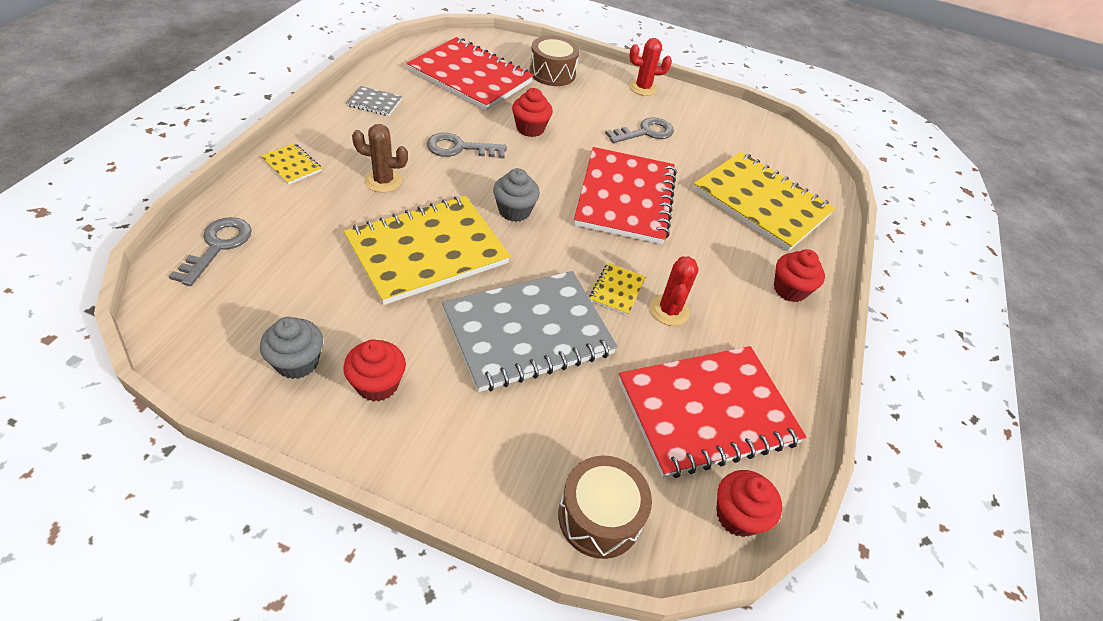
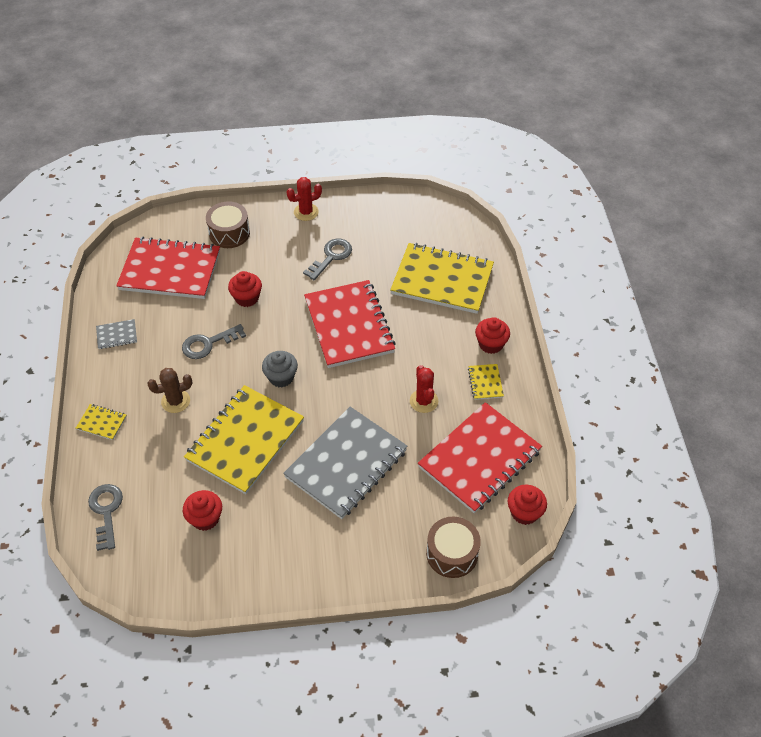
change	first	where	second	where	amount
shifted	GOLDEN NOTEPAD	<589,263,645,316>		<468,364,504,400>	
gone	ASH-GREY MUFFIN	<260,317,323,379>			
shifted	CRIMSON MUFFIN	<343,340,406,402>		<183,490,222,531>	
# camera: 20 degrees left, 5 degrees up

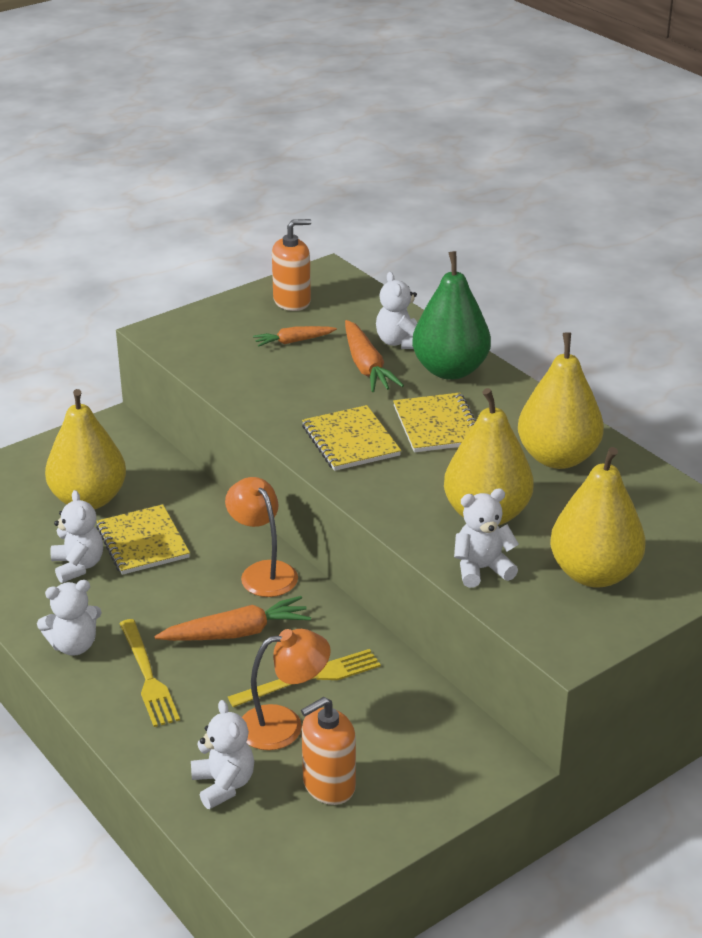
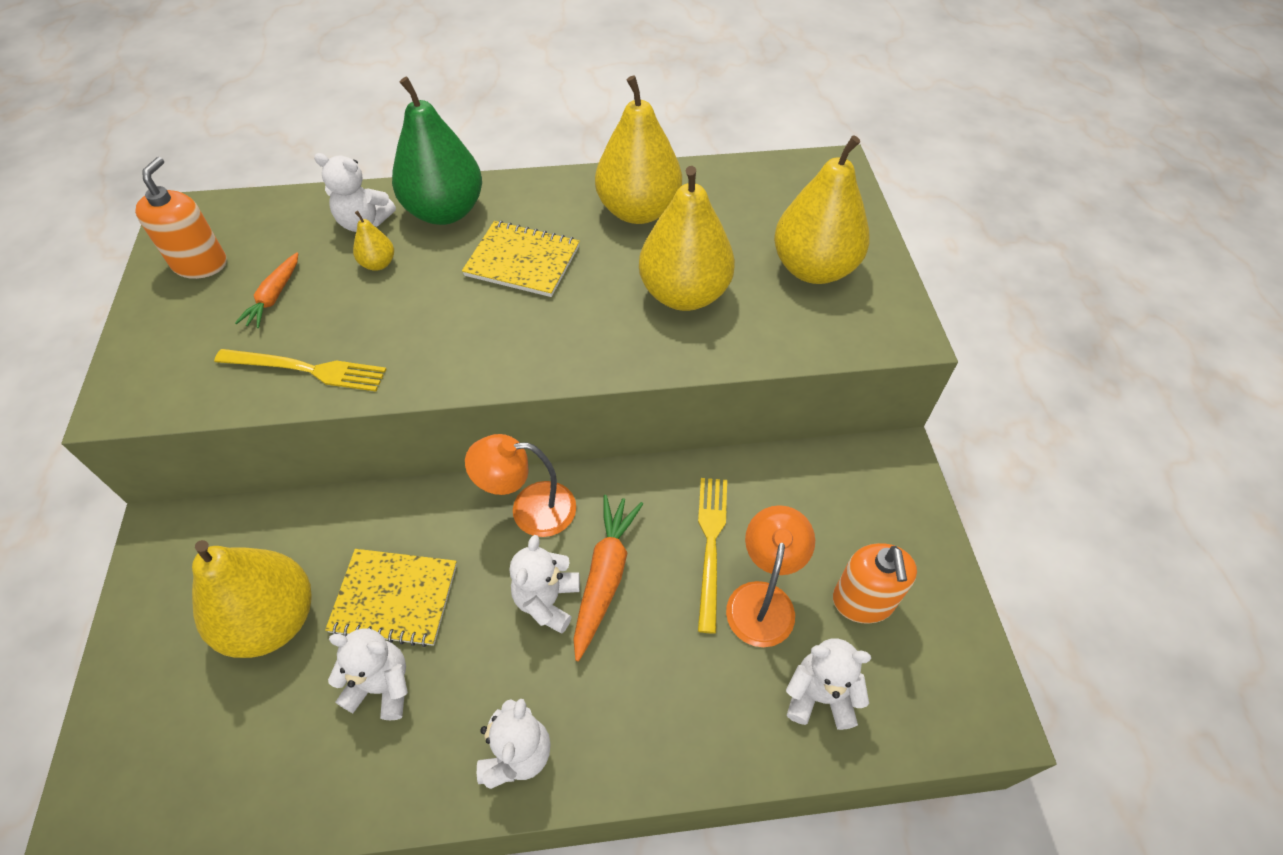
change	first	where	second	where	amount
swapped	ORANGE-COLOURED CARROT	<345,320,404,392>	GOLDEN TOY PEAR	<353,211,394,271>	
gone	GOLDEN NOTEPAD	<302,405,401,471>			
shifted	WHITE STUFFED BEAR	<454,488,519,588>		<509,535,580,633>	
shifted	GOLDEN TABLE FORK	<119,619,180,727>		<214,349,386,392>	
# camera: 60 degrees left, 20 degrees up

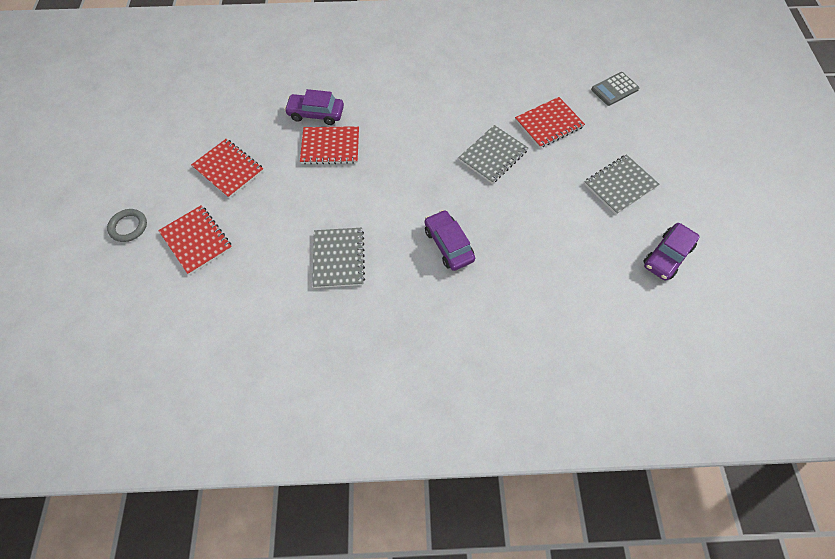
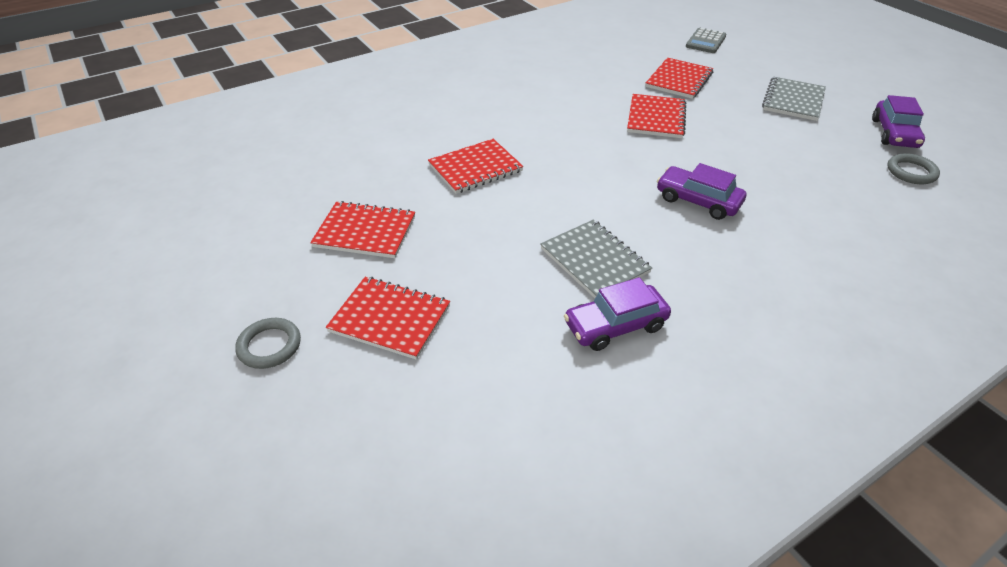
change	first	where	second	where	amount
shifted	VIOLET TOY CAR	<284,89,344,125>		<564,277,671,351>	
repainted	ASH-GREY NOTEPAD	<458,125,528,184>	CRIMSON NOTEPAD	<627,94,686,138>	
new			ASH-GREY HOOP	<888,153,940,184>	
# camera: 30 degrees left, 20 degrees down

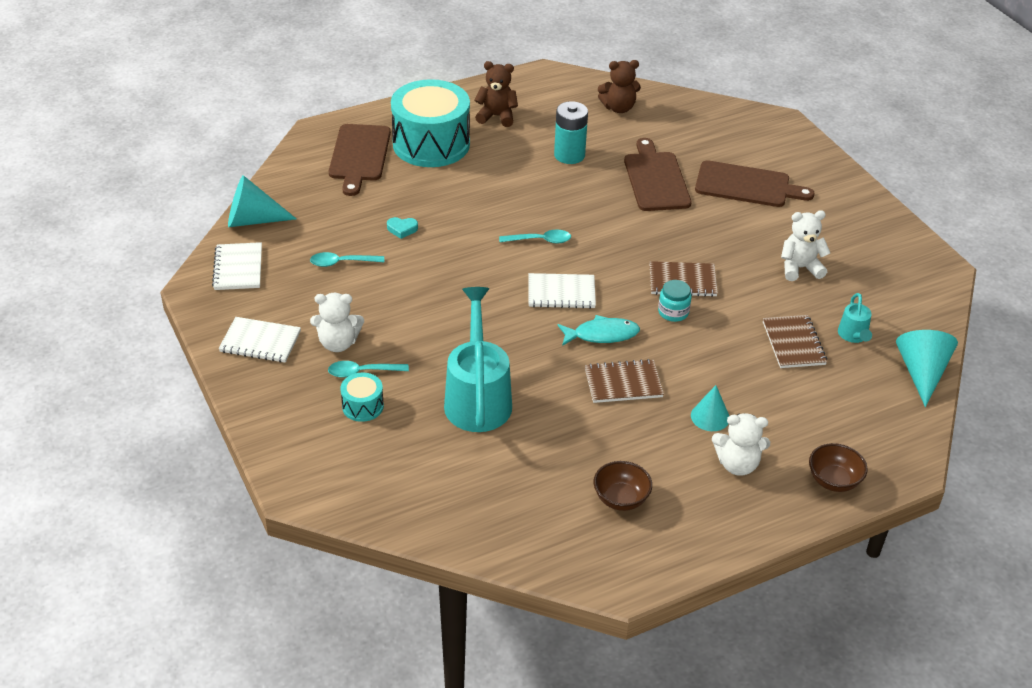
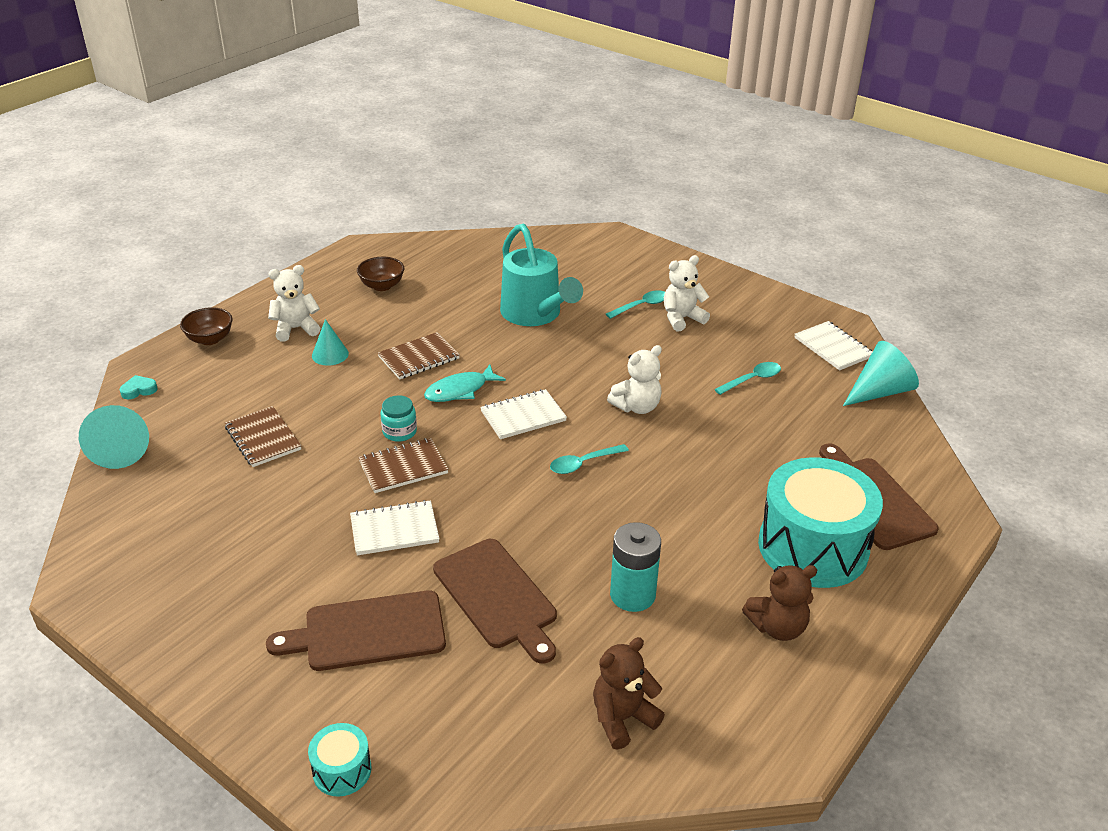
change	first	where	second	where	amount
shifted	WHITE STUFFED BEAR	<781,210,830,281>		<607,345,662,414>	
shifted	TURQUOISE HEART SHAPE	<387,217,418,239>		<120,375,157,399>	
gone	TURQUOISE WATERING CAN	<838,293,872,343>			
shifted	WHITE NOTEPAD	<219,317,301,363>		<350,500,440,555>	
shifted	TURQUOISE DRUM	<340,373,384,422>		<308,723,371,797>	
# camera: 155 degrees right, 5 degrees down

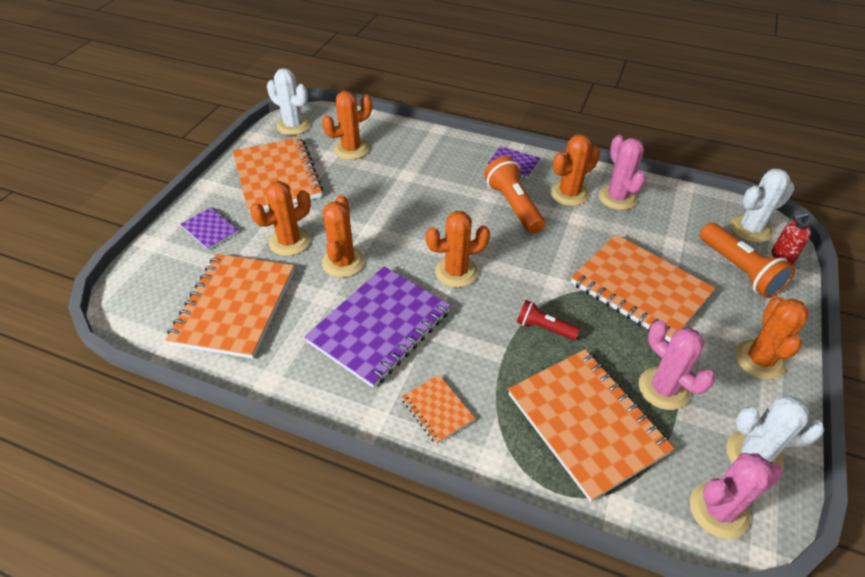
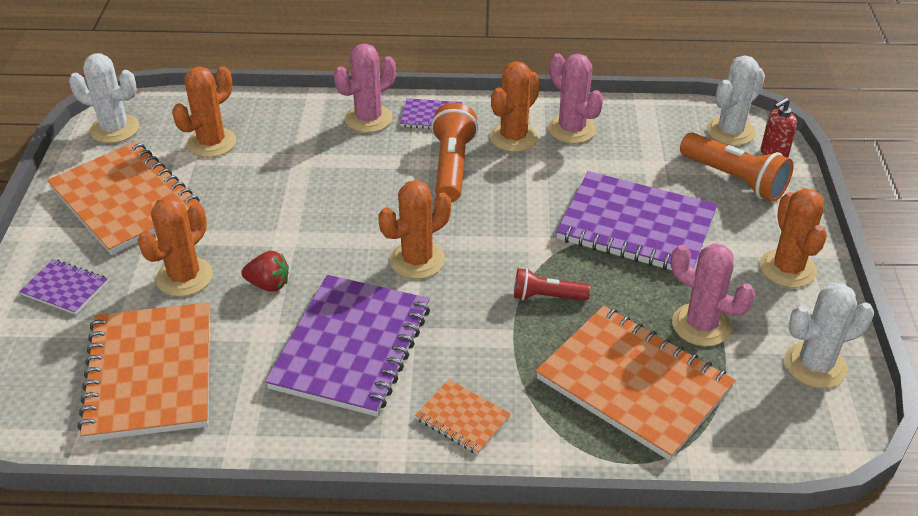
change	first	where	second	where	amount
rotated	ORANGE-COLOURED TORCH	<484,156,545,234>		<431,103,478,202>	45 degrees clockwise
swapped	ORANGE-COLOURED SAGUARO CACTUS	<322,195,364,278>	CRIMSON TOY STRAWBERRY	<241,251,289,292>	
repainted	ORANGE-COLOURED NOTEPAD	<571,234,715,342>	VIOLET NOTEPAD	<556,171,717,270>	
shifted	PINK SAGUARO CACTUS	<690,453,783,539>		<334,43,396,133>	
# camera: 20 degrees left, 5 degrees down

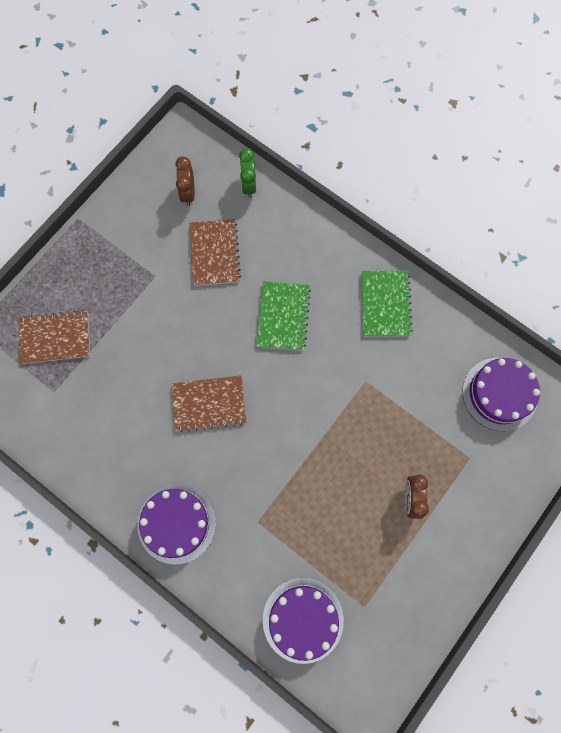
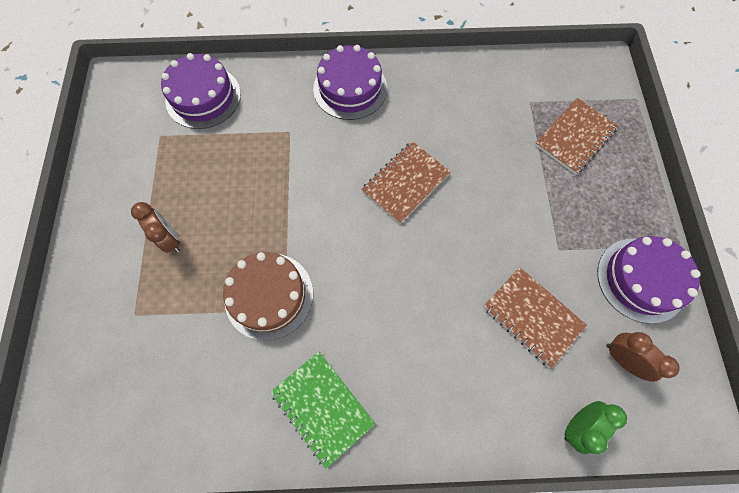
change	first	where	second	where	amount
rotated	GREEN ALARM CLOCK	<239,148,256,198>		<564,401,627,454>	90 degrees clockwise
gone	GREEN NOTEPAD	<256,281,311,351>			
shifted	VIOLET CAKE	<463,358,540,431>		<597,236,701,324>	
new			BROWN CAKE	<223,252,313,341>	
# camera: 140 degrees right, 5 degrees down

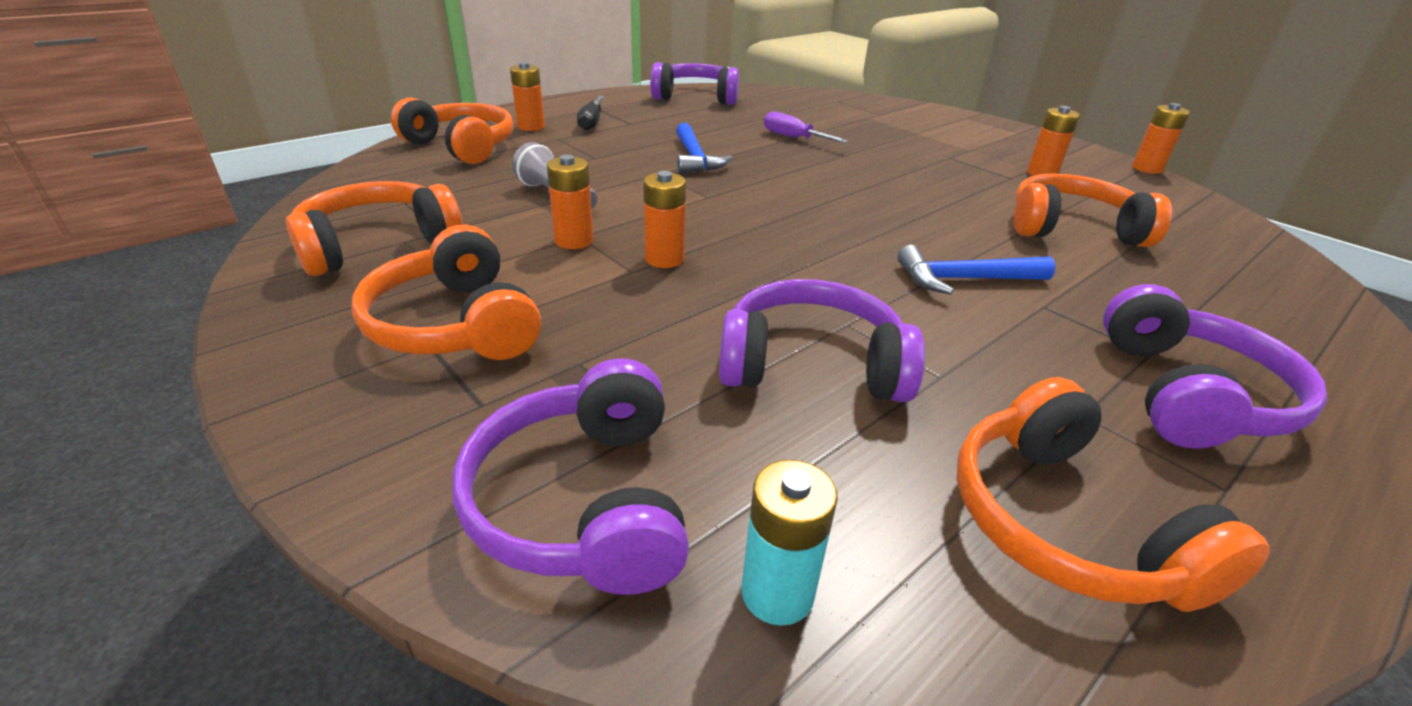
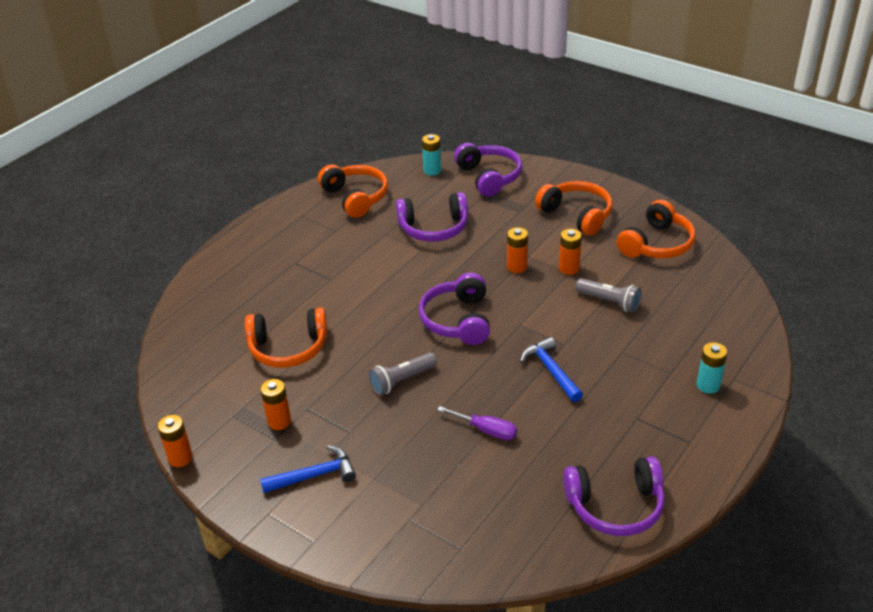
change	first	where	second	where	amount
repainted	ORANGE-COLOURED BATTERY	<510,62,545,131>	TURQUOISE BATTERY	<697,342,727,394>	
gone	JET-BLACK FLAT SCREWDRIVER	<577,96,604,130>			
gone	ORANGE-COLOURED HEADSET	<391,98,513,164>			
shifted	COBALT CARPENTER'S HAMMER	<897,245,1056,295>		<260,445,356,493>	
shifted	VIOLET HEADSET	<1103,284,1327,449>		<418,273,490,345>	
new			ASH-GREY TORCH	<368,352,437,395>	
# camera: 170 degrees right, 5 degrees up

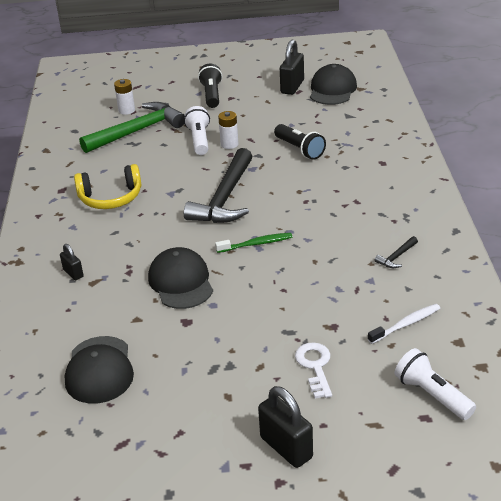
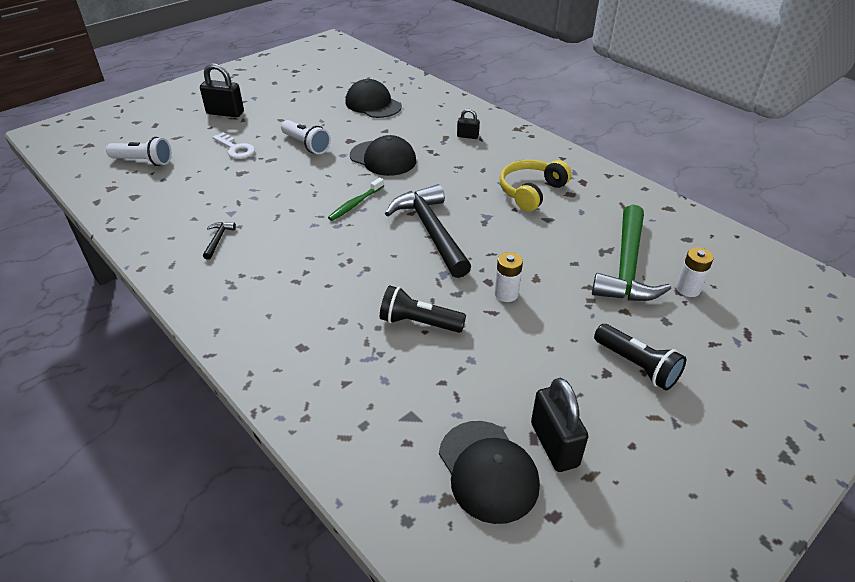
change	first	where	second	where	amount
shifted	WHITE TORCH	<184,106,210,155>		<281,120,331,154>	
gone	WHITE TOOTHBRUSH	<368,304,440,344>			
# camera: 140 degrees right, 5 degrees up

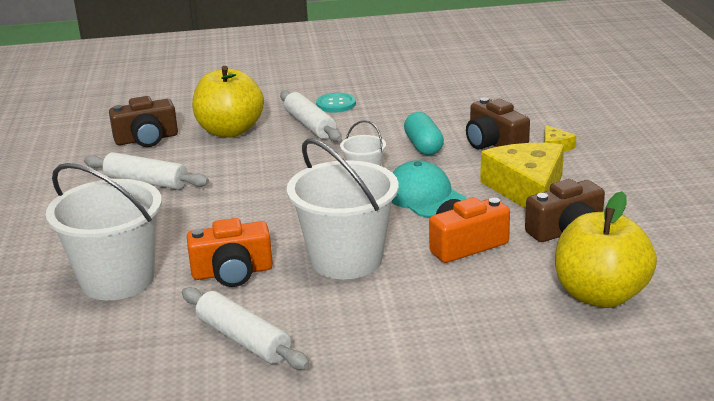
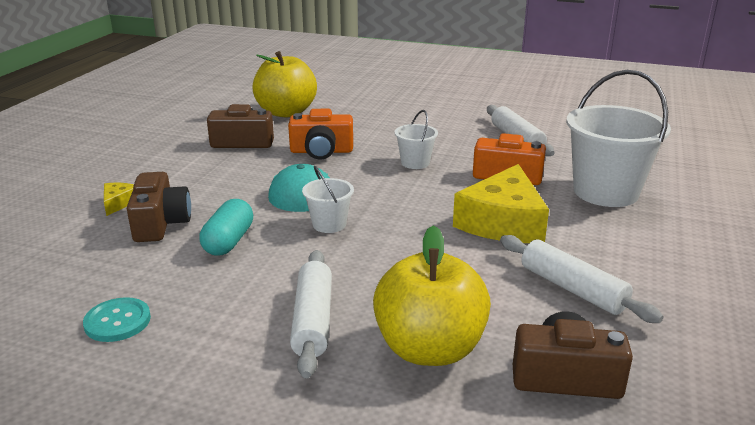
change	first	where	second	where	amount
shifted	TURQUOISE SHIRT BUTTON	<316,93,356,113>		<83,297,151,342>	
scaled	WHITE PAIL	<287,139,399,279>		<394,110,438,169>	x0.49
shifted	GOLDEN CHEESE WEDGE	<480,143,564,209>		<453,164,549,243>	
# camera: 155 degrees left, 0 degrees up

